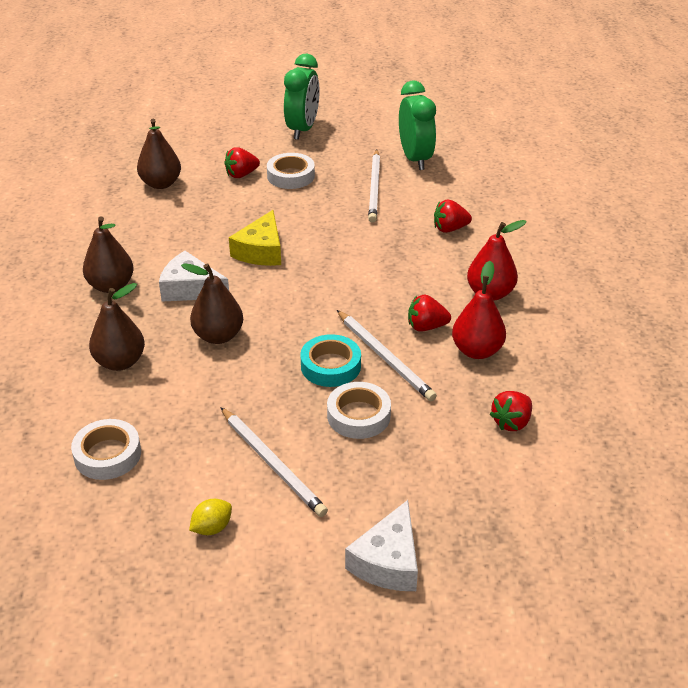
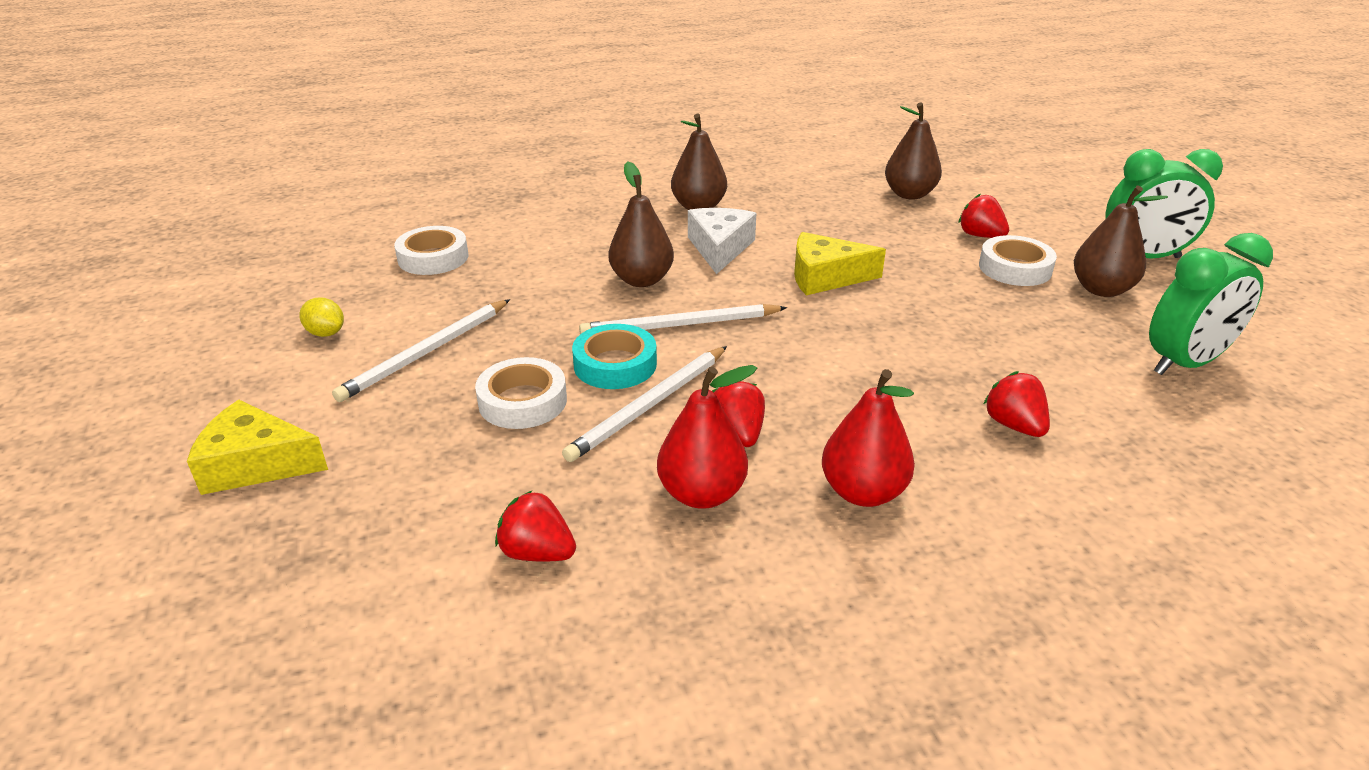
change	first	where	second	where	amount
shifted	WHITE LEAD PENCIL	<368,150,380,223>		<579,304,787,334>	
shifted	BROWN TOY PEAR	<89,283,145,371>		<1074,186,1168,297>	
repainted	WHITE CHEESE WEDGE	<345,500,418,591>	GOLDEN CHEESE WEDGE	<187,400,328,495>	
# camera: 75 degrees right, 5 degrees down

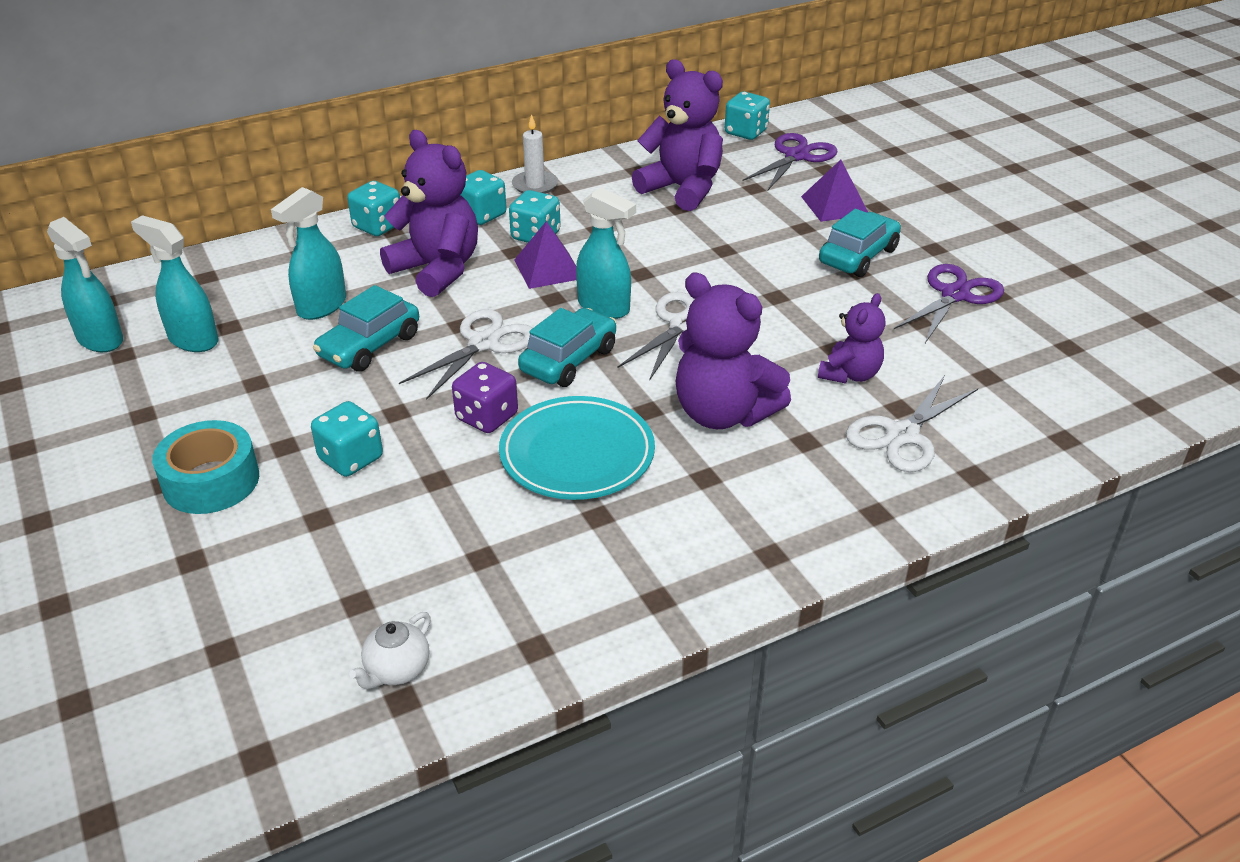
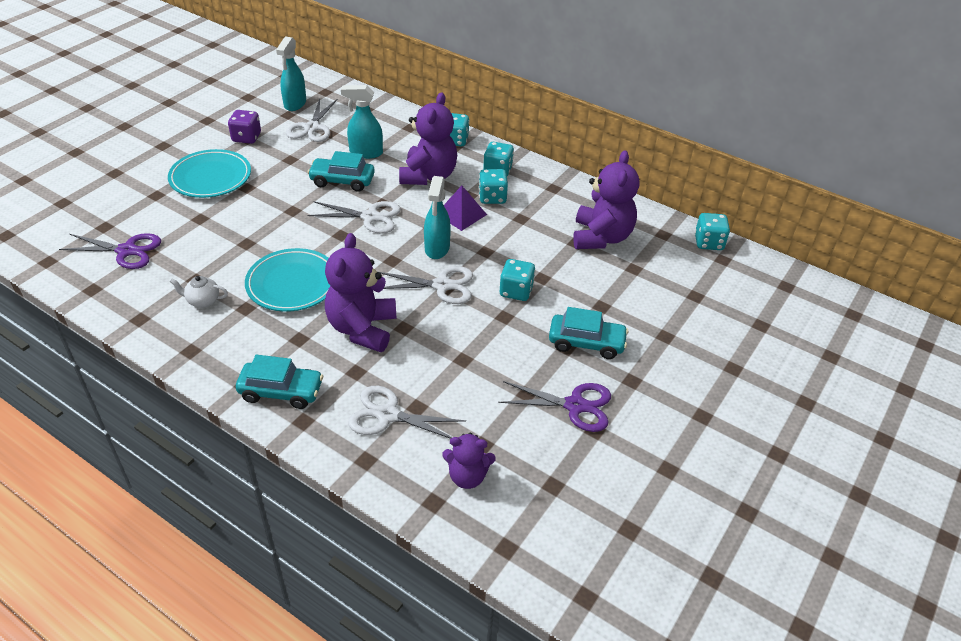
change	first	where	second	where	amount
gone	WHITE WAX CANDLE	<512,114,558,194>			
shifted	VIOLET SCISSORS	<742,133,838,190>		<59,233,161,269>	
gone	VIOLET SOLID PYRAMID	<801,160,868,222>			
swapped	TURQUOISE SPRAYER	<131,215,219,352>	WHITE SCISSORS	<286,99,337,142>	
shifted	VIOLET STUFFED BEAR	<818,293,885,384>		<442,433,496,489>	
shifted	TURQUOISE TOY CAR	<518,308,616,387>		<236,355,323,409>	
shifted	VIOLET GAME DIE	<452,362,518,433>		<228,110,261,144>	
shifted	TURQUOISE GAME DIE	<311,401,383,477>		<500,259,535,301>	
swapped	TURQUOISE TAPE	<152,420,259,514>	TURQUOISE DINNER PLATE	<168,149,251,198>	
shifted	WHITE CHINA TEAPOT	<349,612,431,689>		<169,276,228,308>	
# camera: 60 degrees right, 5 degrees up

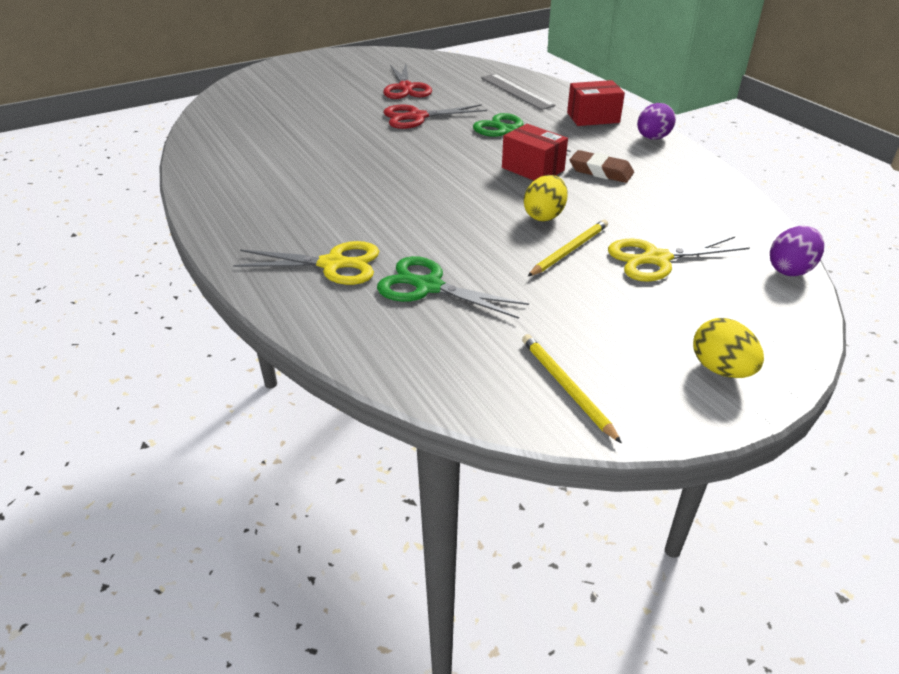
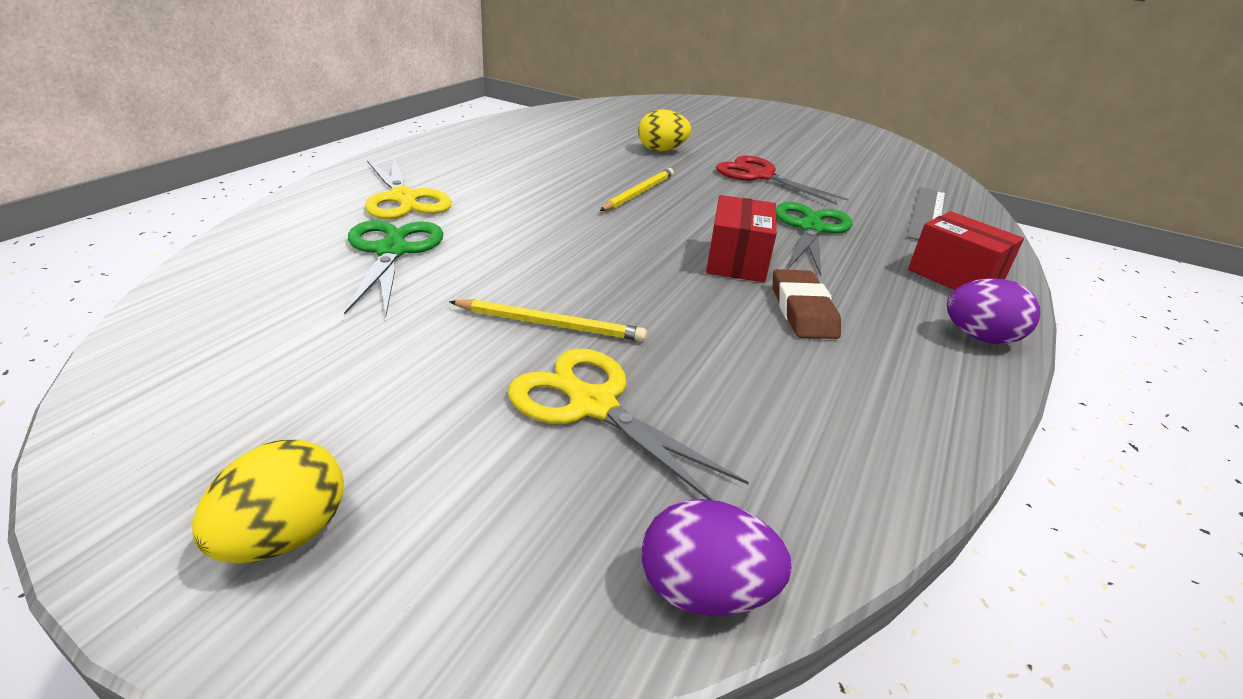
change	first	where	second	where	amount
gone	CRIMSON SCISSORS	<383,64,432,99>			
shifted	GOLDEN EGG	<524,175,568,221>		<638,109,691,151>	
shifted	GOLDEN LEAD PENCIL	<522,334,622,443>		<600,168,674,211>	
# camera: 55 degrees right, 5 degrees down

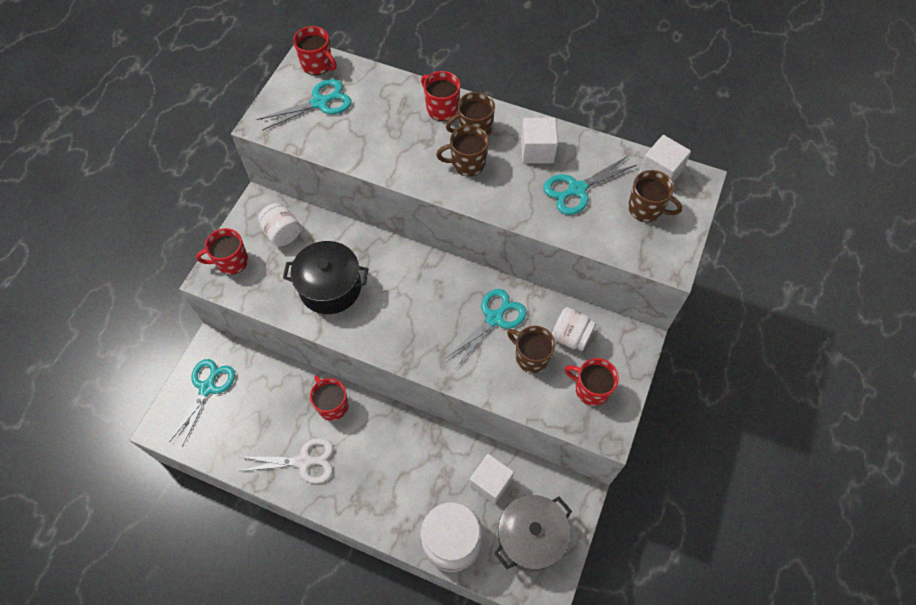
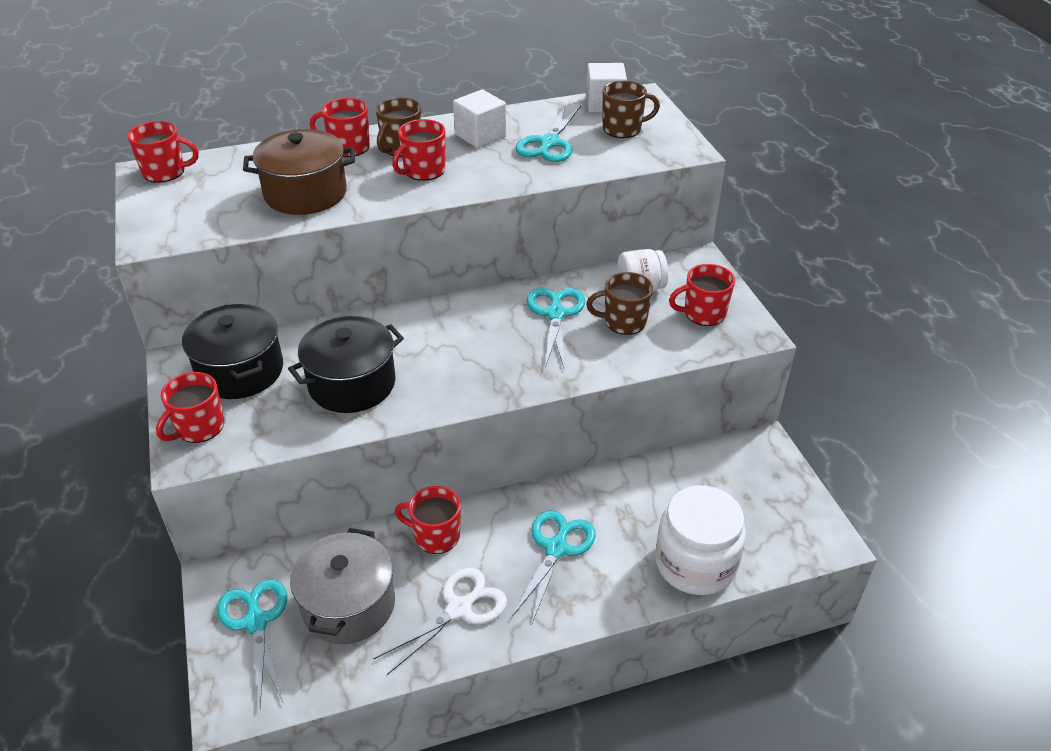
change	first	where	second	where	amount
shifted	TURQUOISE SCISSORS	<257,79,352,131>		<512,510,596,623>	
repainted	BROWN MUG	<436,125,489,176>	CRIMSON MUG	<392,119,445,181>	
swapped	WHITE PRESERVE JAR	<258,203,301,246>	JET-BLACK POT	<182,304,283,399>	
gone	WHITE SOLID CUBE	<469,454,514,504>			
shifted	ASH-GREY POT	<494,495,572,572>		<290,528,395,644>	
new			BROWN POT	<243,129,355,215>	
# camera: 40 degrees left, 20 degrees down

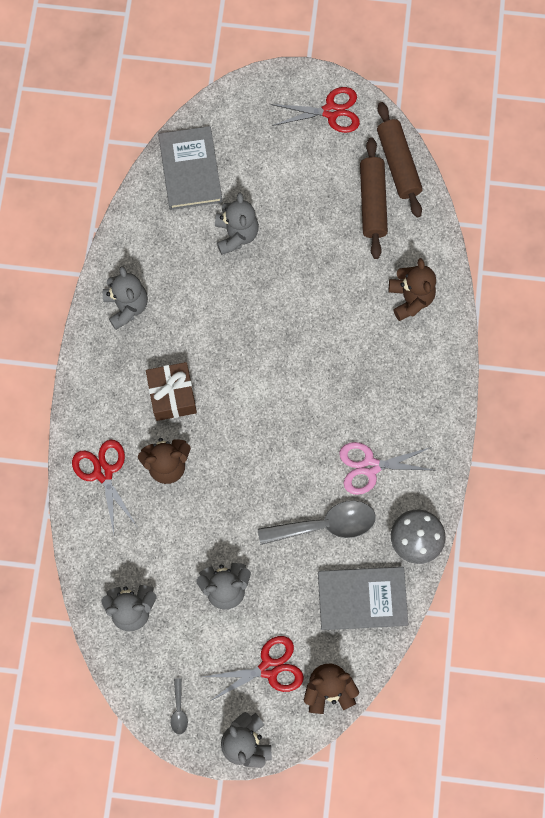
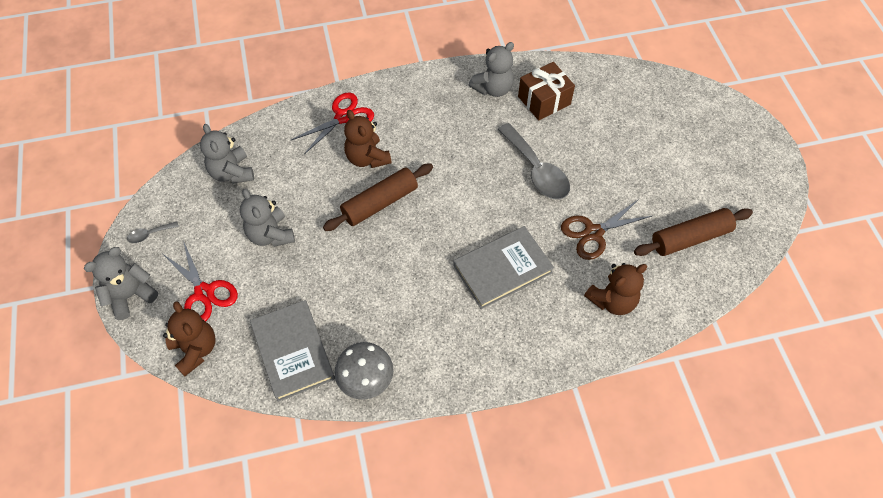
change	first	where	second	where	amount
gone	CRIMSON SCISSORS	<270,87,360,133>			
shifted	BROWN ROLLING PIN	<377,102,423,218>		<323,163,433,231>	
shifted	ASH-GREY HARDCOVER	<158,126,222,210>		<453,226,554,309>	
gone	ASH-GREY STUFFED BEAR	<215,192,259,255>			
shifted	BROWN WRAPPED GIFT	<146,362,197,421>		<518,62,575,120>	
gone	PINK SCISSORS	<339,442,433,495>			
shifted	ASH-GREY TEASPOON	<258,501,376,545>		<497,123,570,200>	
new			BROWN SCISSORS	<561,199,652,260>	
# camera: 70 degrees right, 15 degrees down

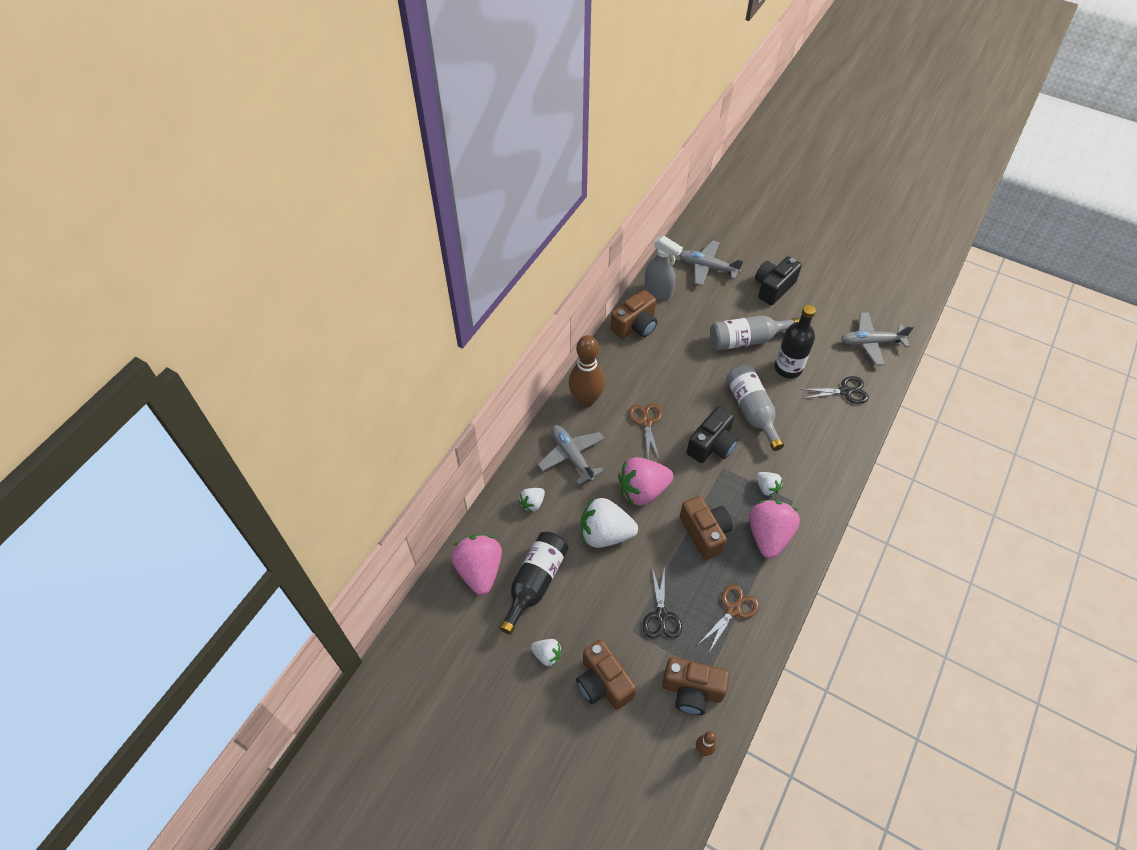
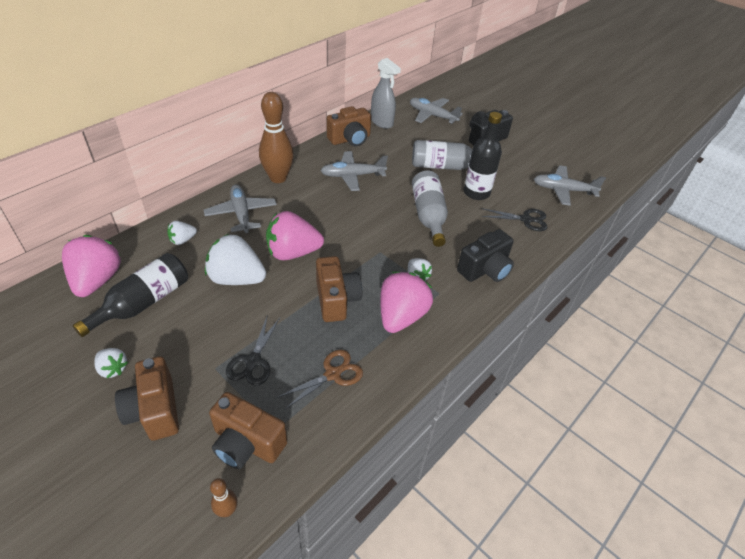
change	first	where	second	where	amount
gone	BROWN SCISSORS	<628,403,662,461>			
shifted	JET-BLACK COMPACT CAMERA	<687,406,738,463>		<457,229,514,282>	
new			ASH-GREY AEROPLANE	<320,151,388,191>	
# camera: 10 degrees right, 10 degrees down

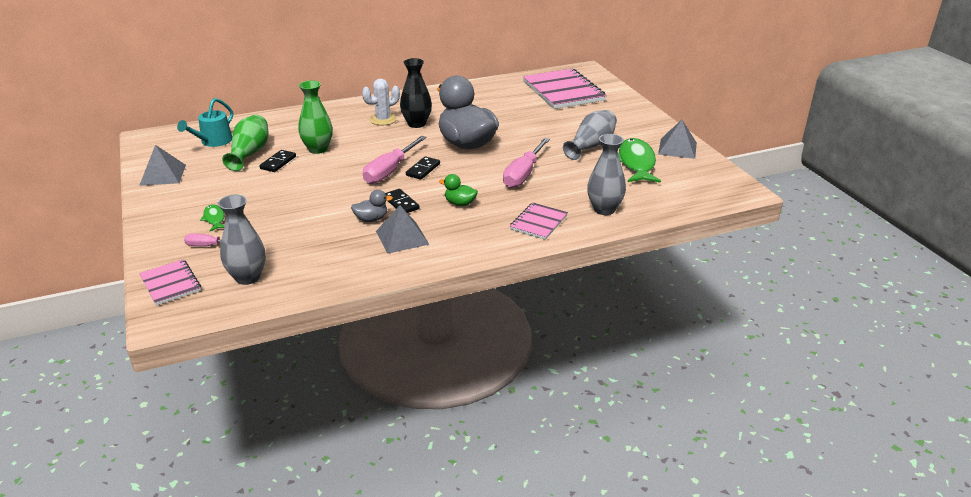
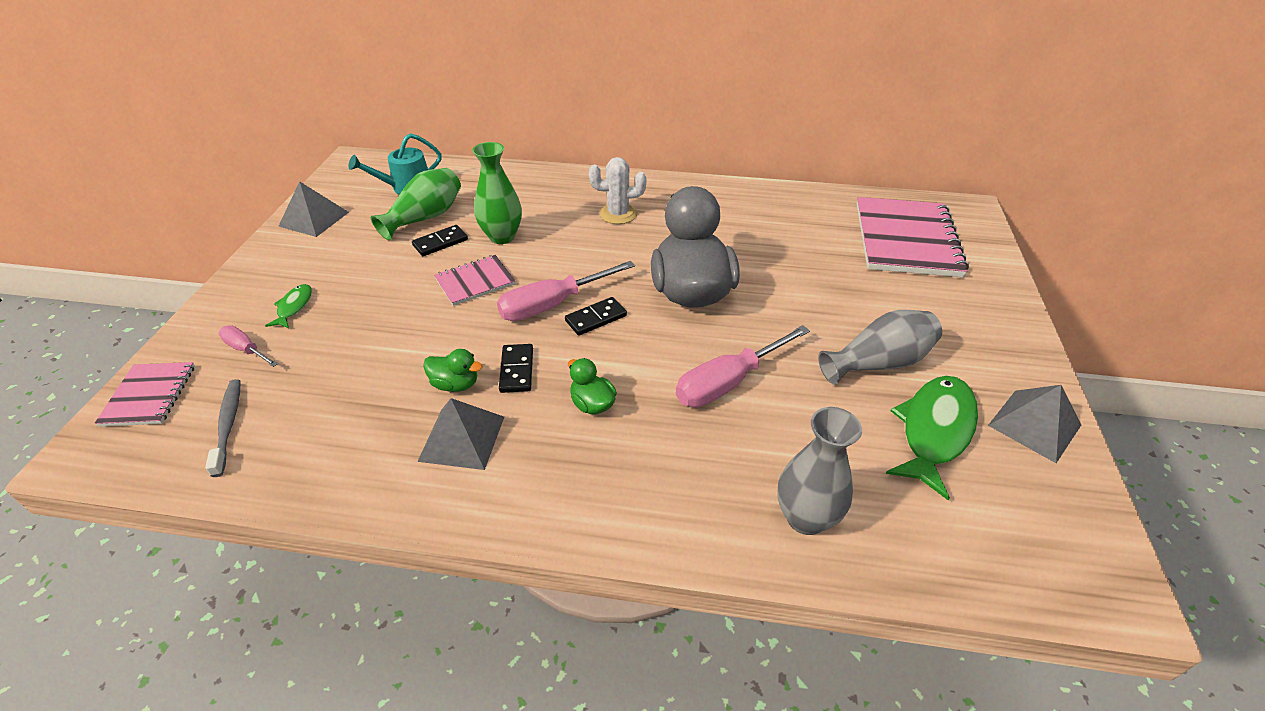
change	first	where	second	where	amount
gone	JET-BLACK FLOWER VASE	<400,58,432,128>			
repainted	ASH-GREY DUCK	<351,190,393,222>	GREEN DUCK	<423,349,483,392>	
swapped	ASH-GREY FLOWER VASE	<218,195,266,285>	ASH-GREY TOOTHBRUSH	<205,379,241,477>	
shifted	PINK NOTEPAD	<510,203,568,240>		<434,255,515,306>	
# camera: 30 degrees right, 10 degrees up

